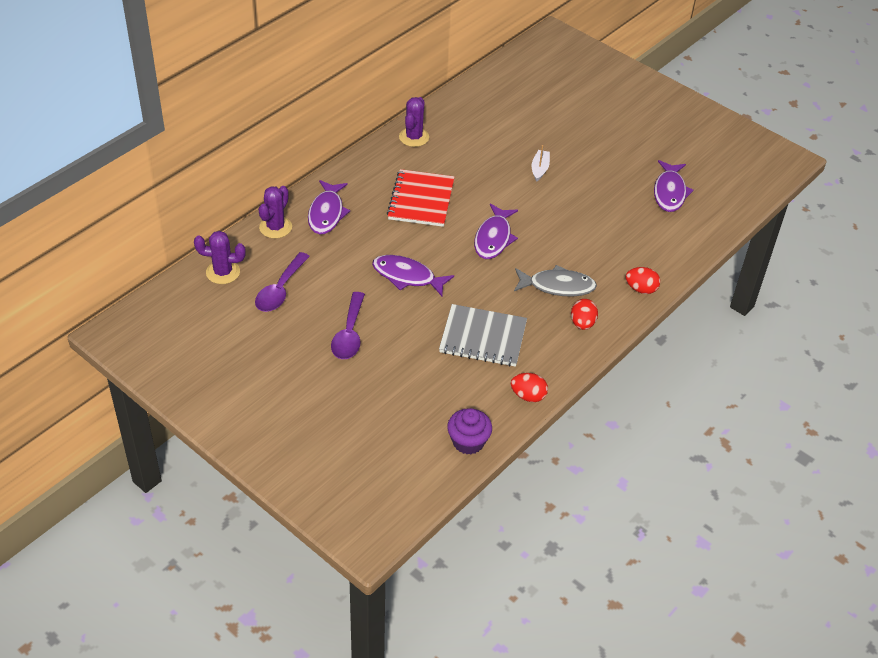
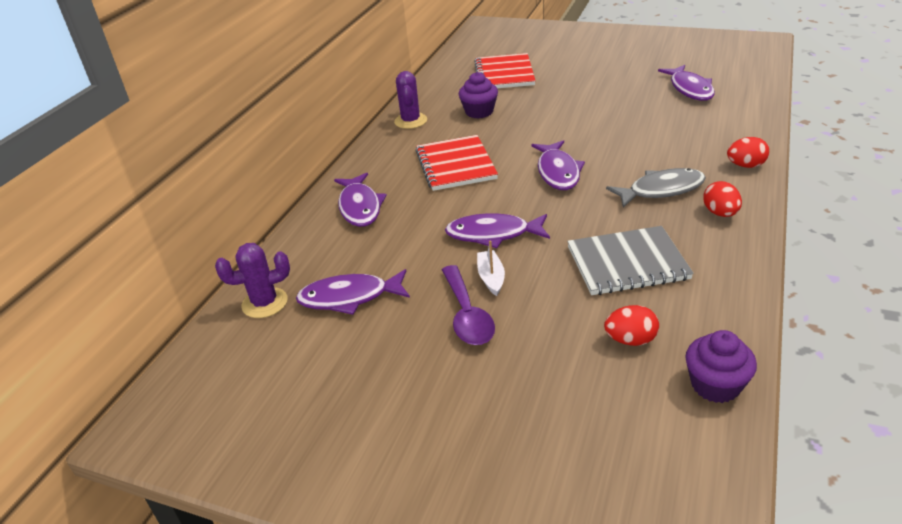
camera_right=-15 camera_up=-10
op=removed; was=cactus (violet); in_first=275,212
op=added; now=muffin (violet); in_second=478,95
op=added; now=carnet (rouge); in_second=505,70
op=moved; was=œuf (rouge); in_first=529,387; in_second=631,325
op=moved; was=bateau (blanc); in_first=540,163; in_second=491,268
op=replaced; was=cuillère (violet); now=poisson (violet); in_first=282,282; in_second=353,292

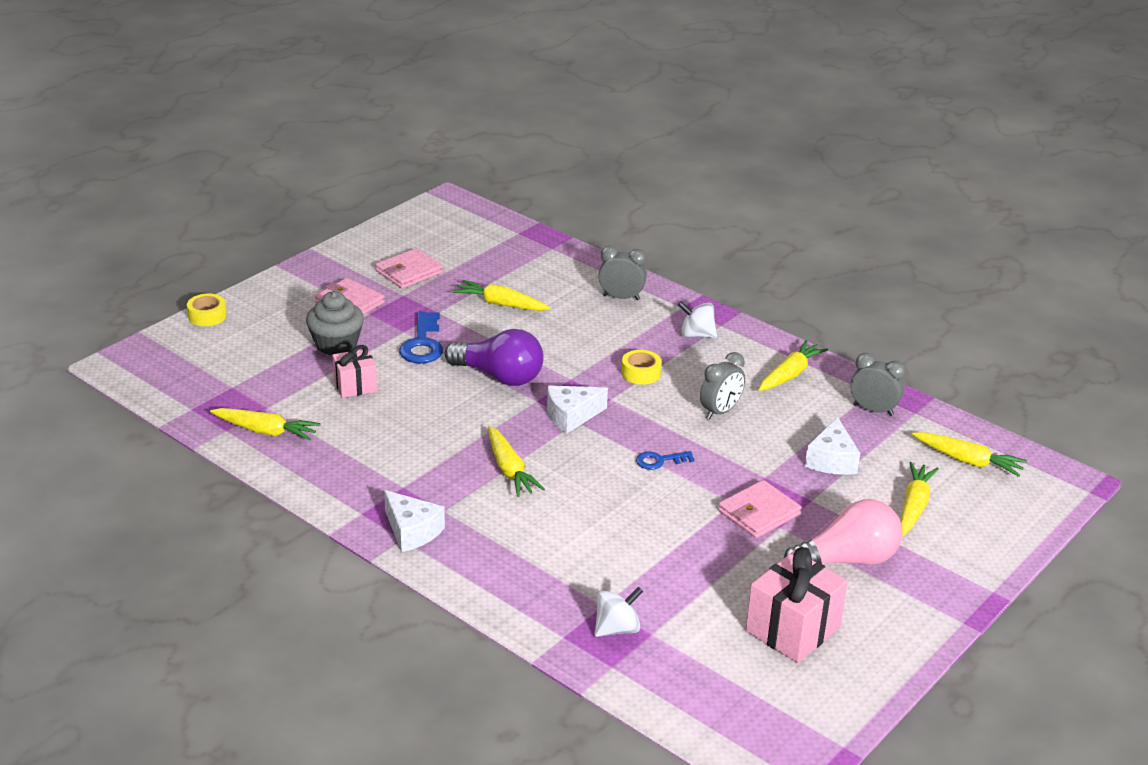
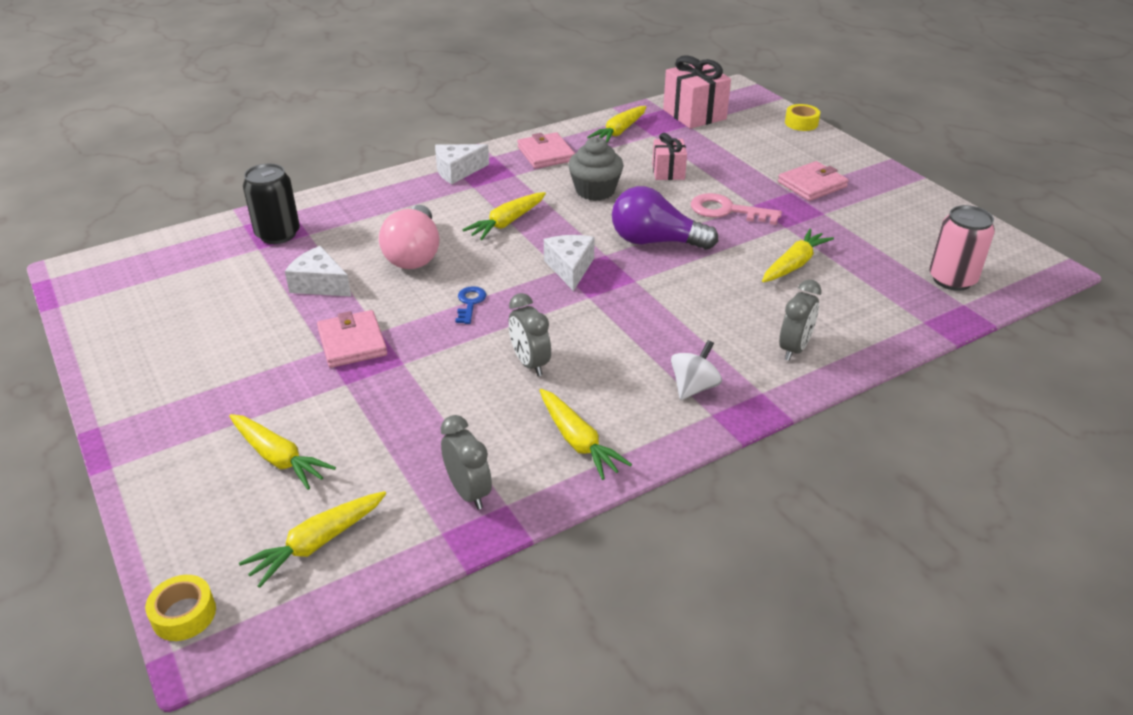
camera_right=110 camera_up=5
op=added; now=canette (rose); in_second=962,248
op=moved; was=muffin (gris); in_first=335,323; in_second=596,169
op=moved; was=portefeuille (rose); in_first=409,268; in_second=546,150
op=moved; was=ruban adhésif (jaune); in_first=641,367; in_second=180,608
op=moved; was=cadeau (rose); in_first=797,605; in_second=697,92
op=moved; was=ampoule (rose); in_first=843,532; in_second=409,237
op=moved; was=fromage (blanc); in_first=832,446; in_second=318,271
op=replaced; was=toupie (blanc); now=canette (noir); in_first=619,612; in_second=271,203
op=recoloured; was=clé (bleu); now=clé (rose); in_first=421,337; in_second=736,209
op=turned; was=ampoule (violet); in_first=494,357; in_second=665,218; clockwise=60
op=turned; was=carotte (jaune); in_first=516,461; in_second=504,216; clockwise=-45
op=turned; was=réveil (gris); in_first=878,384; in_second=466,462; clockwise=-75

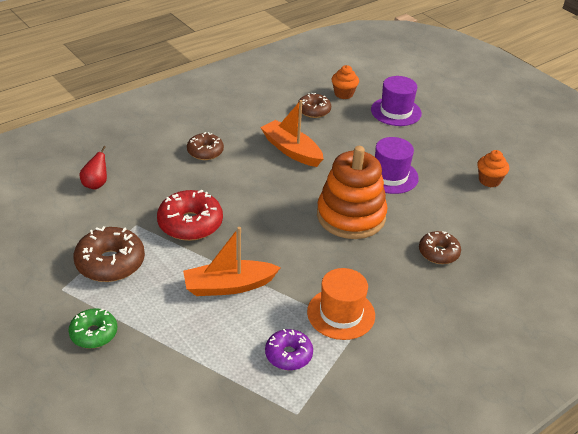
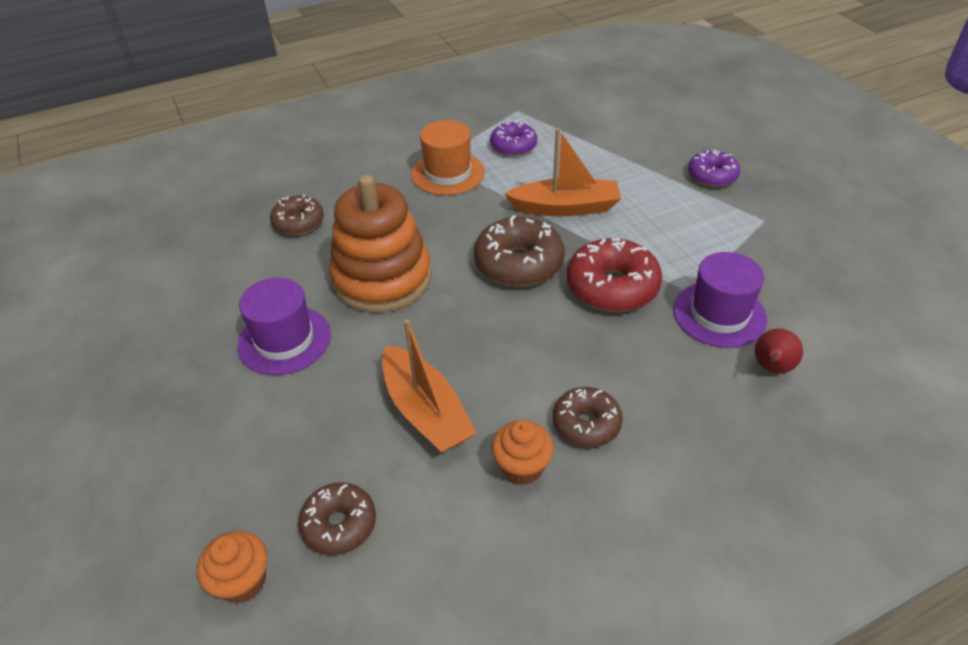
camera_right=-165 camera_up=5
op=moved; was=beignet (marron); in_first=109,254; in_second=519,251
op=moved; was=chapeau (violet); in_first=396,101; in_second=720,300
op=moved; was=muffin (orange); in_first=493,168; in_second=523,452
op=recoloured; was=beignet (vert); now=beignet (violet); in_first=93,328; in_second=714,168

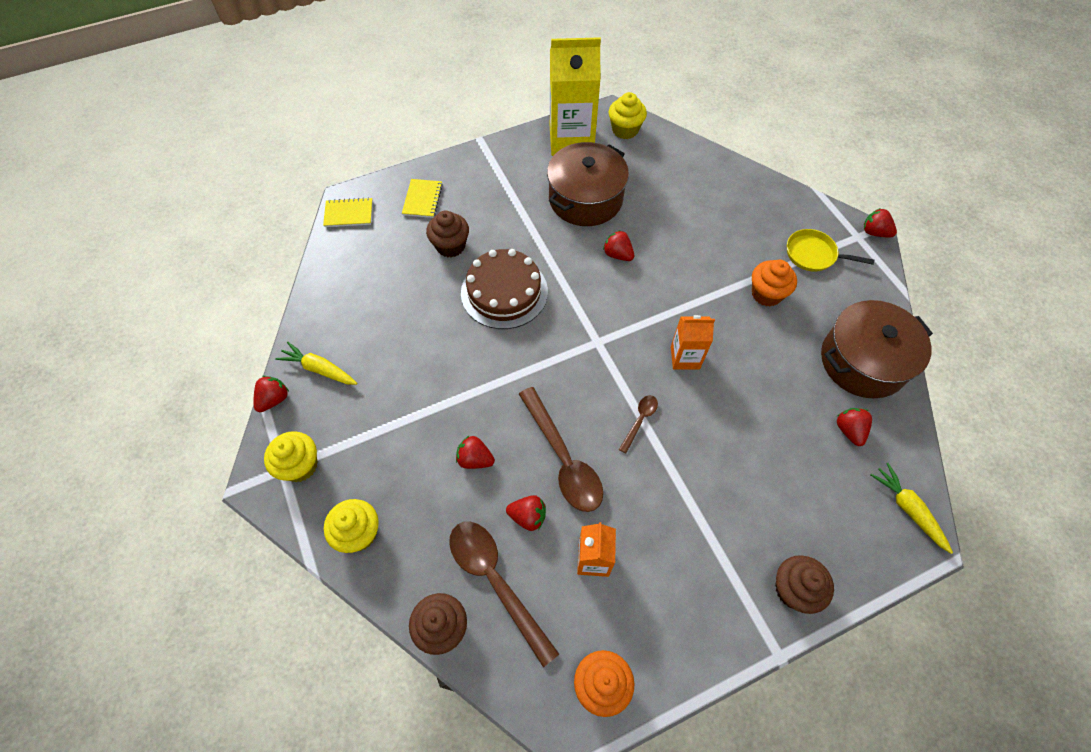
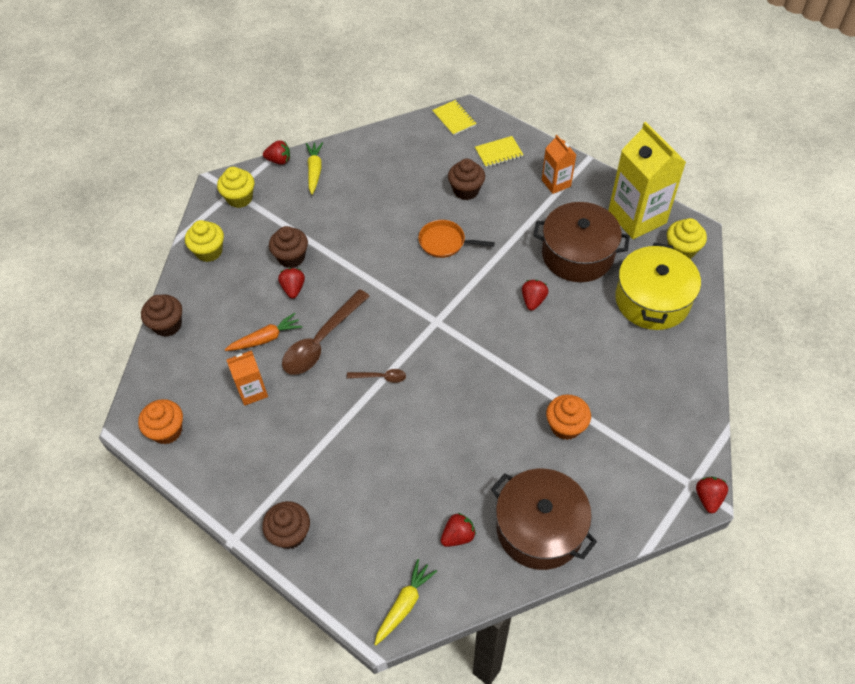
camera_right=65 camera_up=-5
op=removed; was=cuillère (marron); in_first=504,594
op=removed; was=poêle (jaune); in_first=830,250
op=added; now=muffin (marron); in_second=288,247
op=added; now=marmite (jaune); in_second=658,286
op=moved; was=brique de lait (orange); in_first=693,342; in_second=559,164
op=replaced; was=gâteau (marron); now=poêle (orange); in_first=504,289; in_second=456,239
op=replaced; was=fraise (rouge); now=carotte (orange); in_first=526,513; in_second=263,332

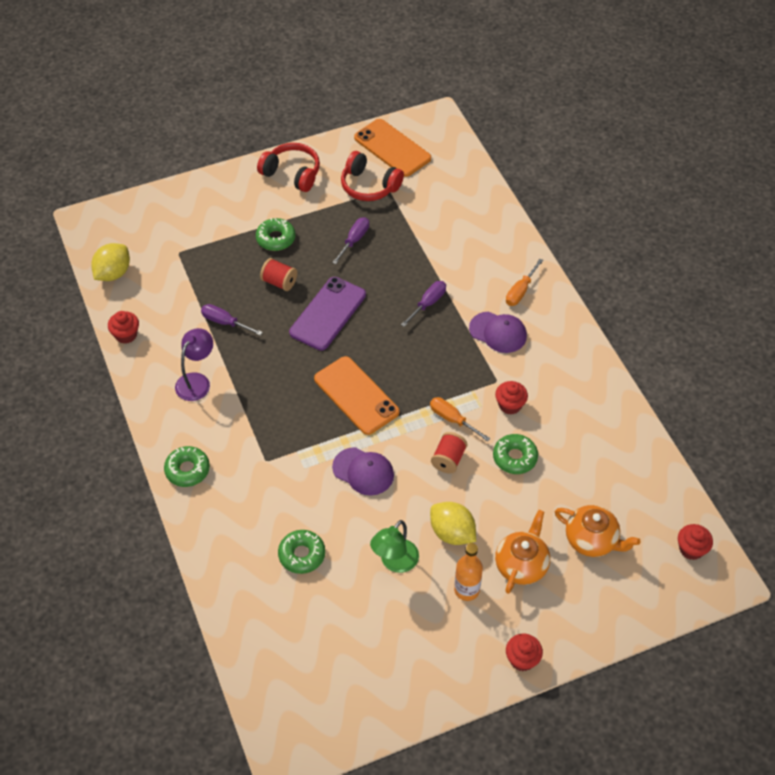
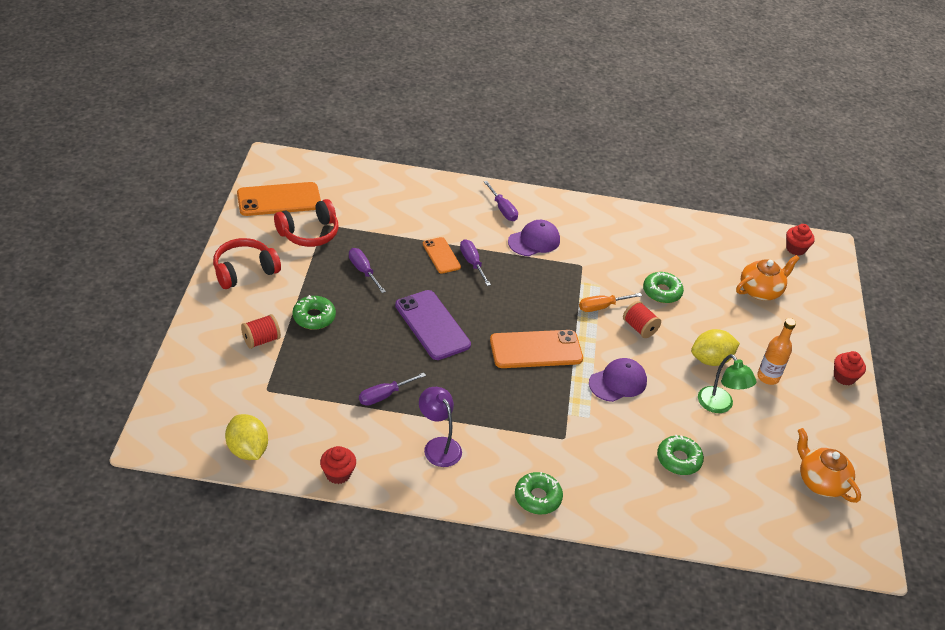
camera_right=-65 camera_up=-10
op=removed; was=muffin (rouge); in_first=511,398
op=added; now=téléphone (orange); in_second=442,255
op=moved; was=bobine (rouge); in_first=278,274; in_second=261,331
op=moved; was=théière (orange); in_first=522,552; in_second=829,465
op=recoloured; was=tournevis (orange); now=tournevis (violet); in_first=524,282; in_second=501,201

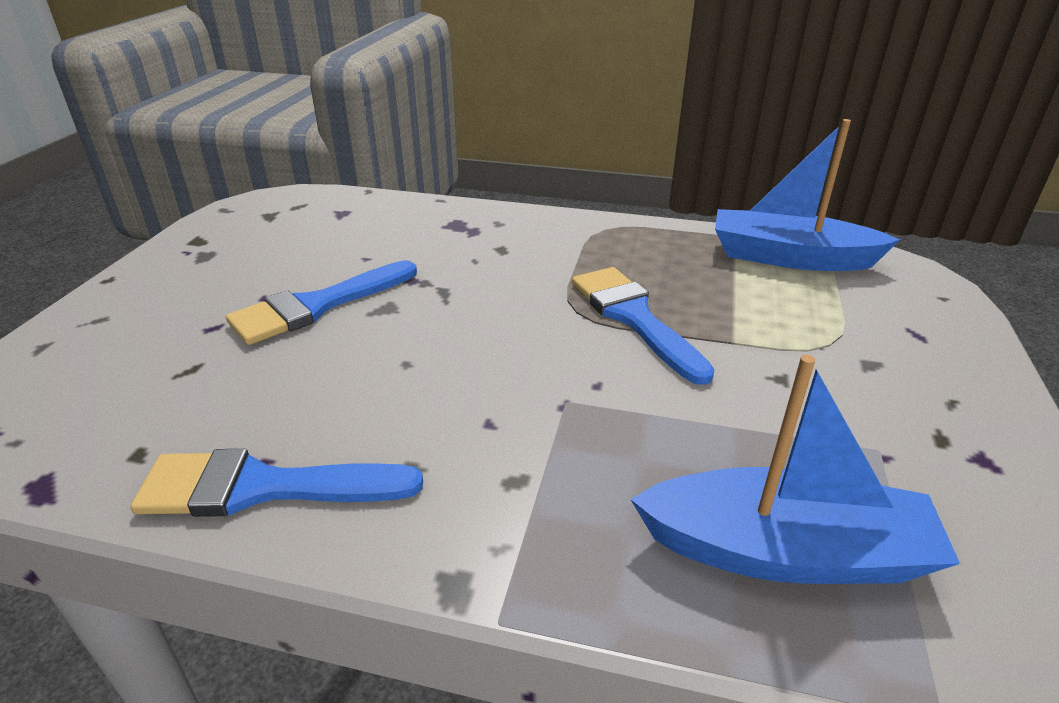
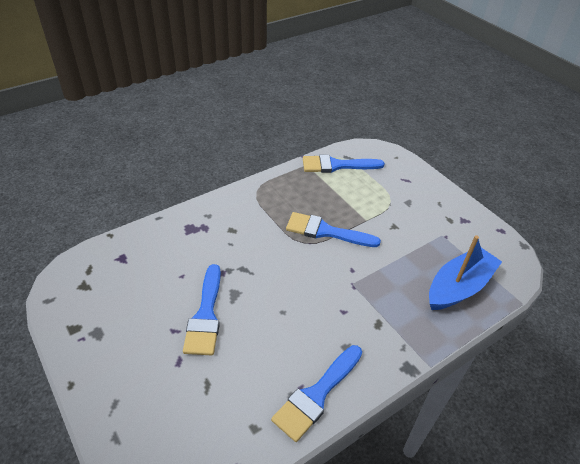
camera_right=-50 camera_up=10
op=replaced; was=bateau (bleu); now=pinceau (bleu); in_first=807,195; in_second=344,164

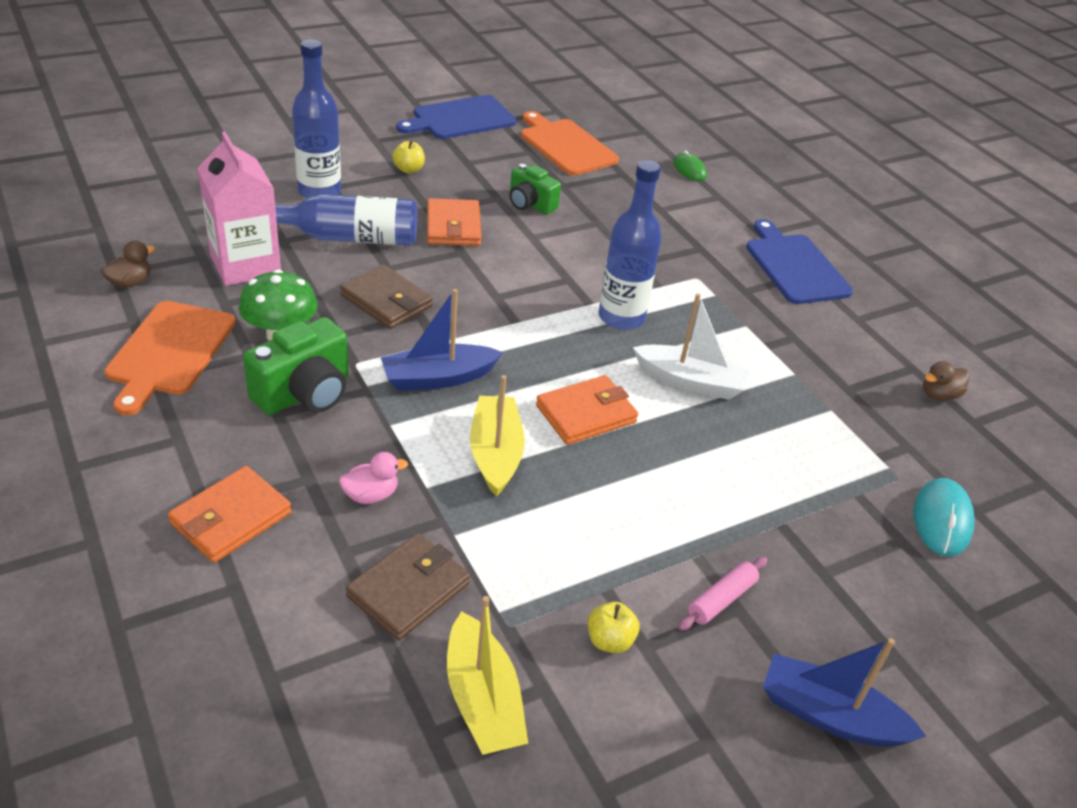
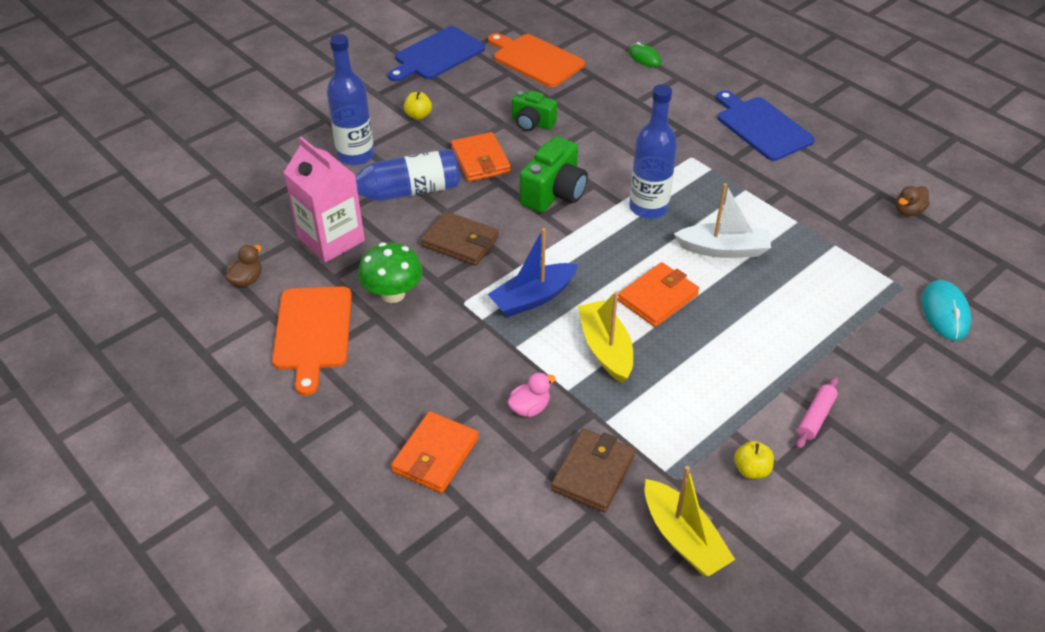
camera_right=-10 camera_up=5
op=removed; was=bateau (bleu); in_first=844,692
op=moved; was=appareil photo (vert); in_first=296,366; in_second=554,174

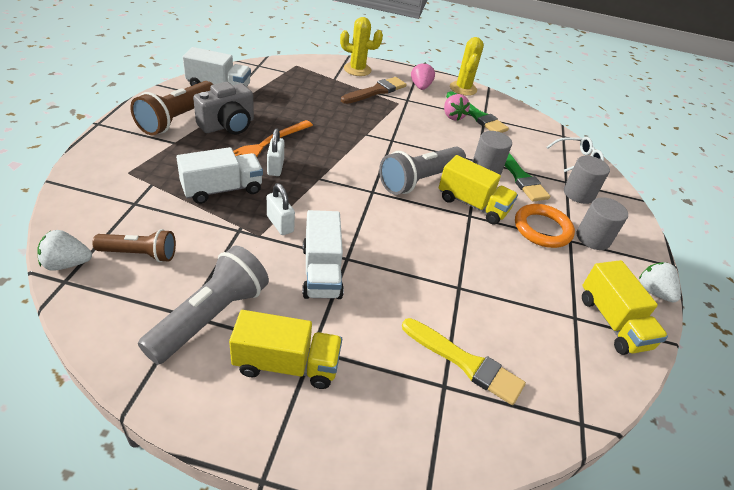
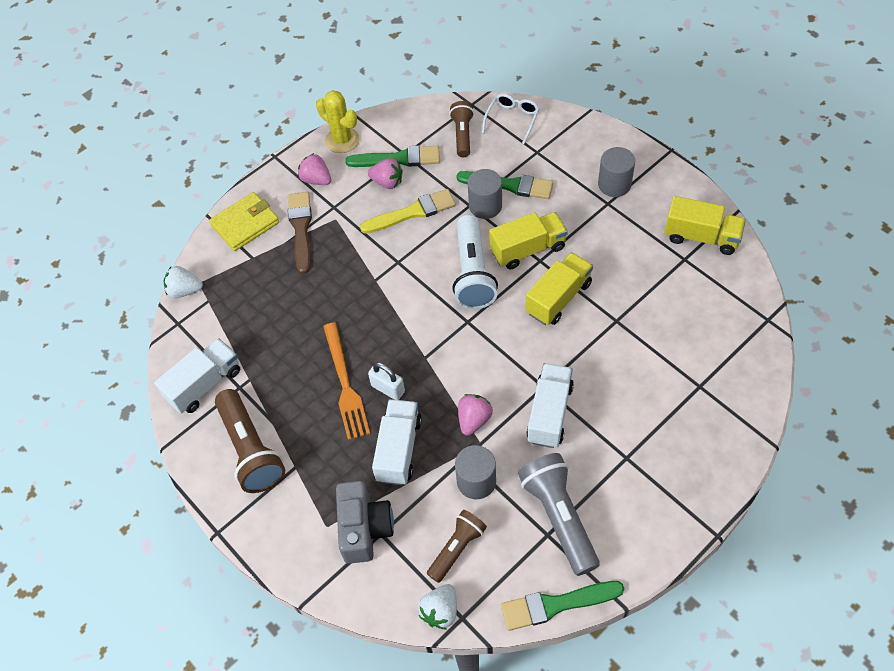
camera_right=-45 camera_up=15
op=removed; was=anneau (orange); in_first=545,226
op=added; now=lampe de poche (marron); in_second=461,129
op=added; now=pinceau (vert); in_second=562,606
op=moved; was=appareil photo (gris); in_first=223,108; in_second=365,522
op=moved; was=camion (jaune); in_first=285,349; in_second=559,288
op=moved; was=pinceau (jaune); in_first=464,361; in_second=408,211
op=moved; was=cylindre (gris); in_first=587,180; in_second=475,472
op=moved; was=fraise (blanc); in_first=660,282; in_second=183,282
op=replaced; was=cadenas (blanc); now=fraise (rose); in_first=281,209; in_second=475,415
op=replaced; was=cactus (jaune); now=portefeuille (jaune); in_first=361,46; in_second=244,221
op=recoloured; was=lampe de poche (gris); now=lampe de poche (blanc); in_first=422,171; in_second=475,262
op=turned; was=camion (blanc); in_first=323,254; in_second=550,405; clockwise=-105

